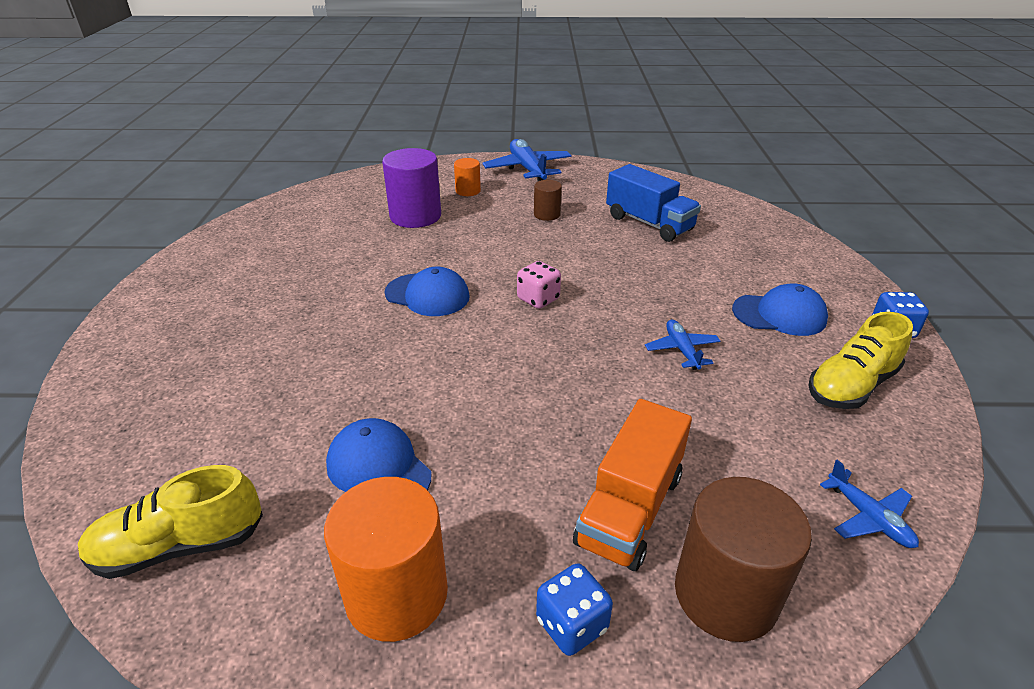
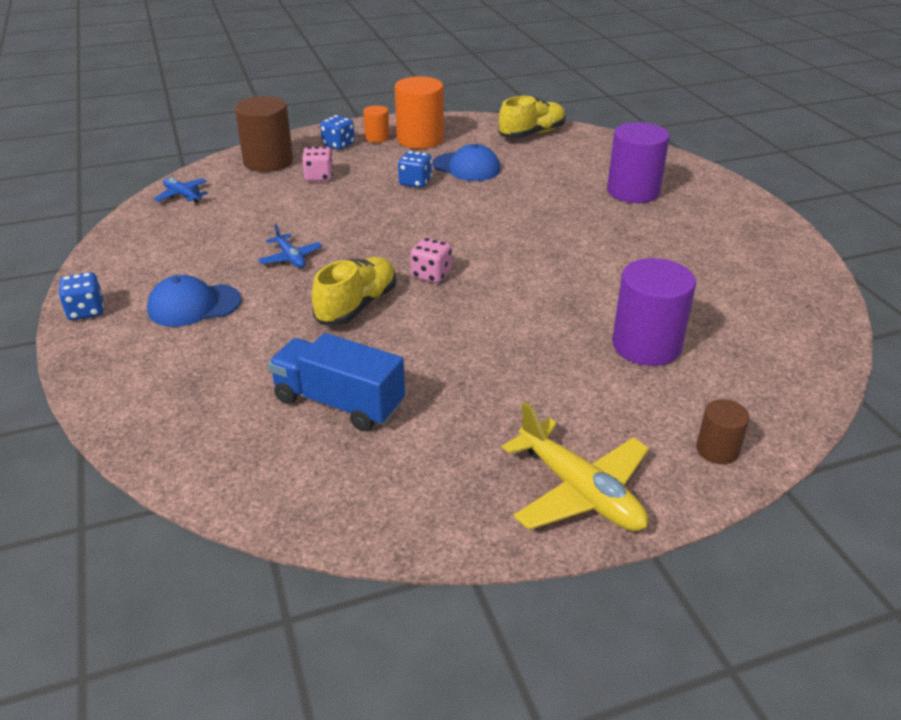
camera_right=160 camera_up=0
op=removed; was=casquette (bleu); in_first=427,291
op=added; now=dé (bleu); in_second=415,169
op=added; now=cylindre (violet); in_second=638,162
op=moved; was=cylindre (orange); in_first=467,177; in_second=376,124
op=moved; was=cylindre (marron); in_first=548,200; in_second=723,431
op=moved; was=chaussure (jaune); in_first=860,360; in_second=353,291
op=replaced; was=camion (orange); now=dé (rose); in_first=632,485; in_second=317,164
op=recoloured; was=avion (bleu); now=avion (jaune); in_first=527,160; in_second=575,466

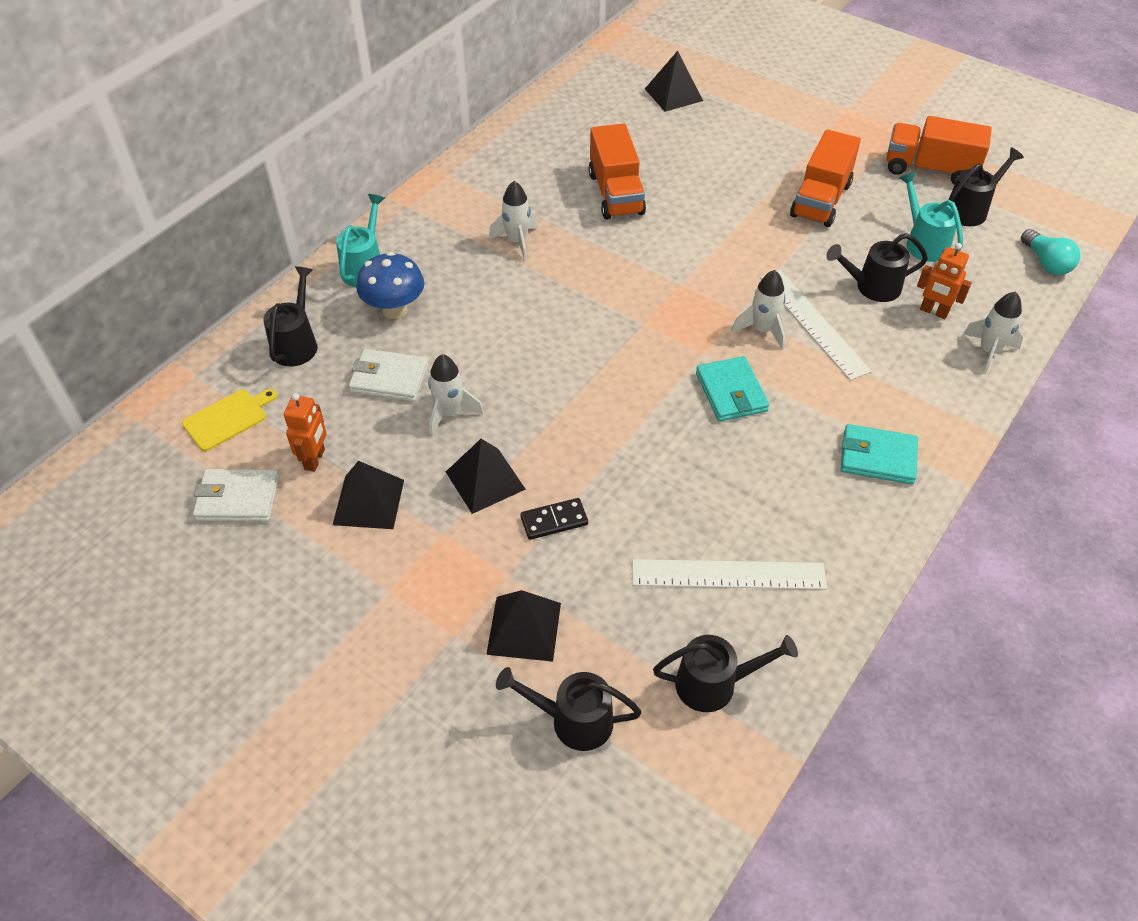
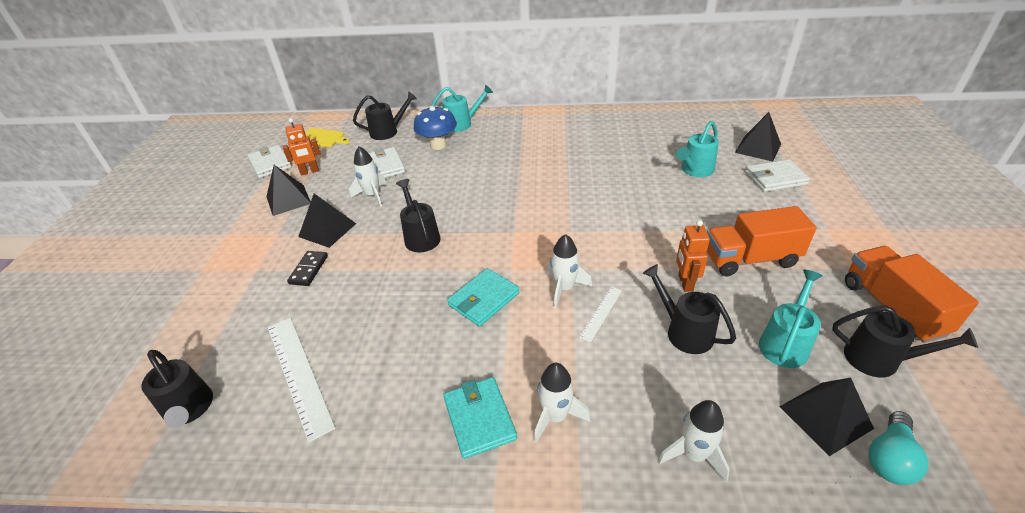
camera_right=60 camera_up=-10
op=removed; was=camion (orange); in_first=617,171
op=added; now=arrosoir (turquoise); in_second=697,149
op=added; now=portefeuille (blanc); in_second=777,175
op=moved; was=pyramide (noir); in_first=523,626; in_second=826,417
op=moved; was=fusée (blanc); in_first=513,221; in_second=562,403
op=moved; was=arrosoir (noir); in_first=569,709; in_second=418,216
op=moved; was=robot (orange); in_first=944,281; in_second=693,256
op=turned; was=domino (noir); in_first=554,519; in_second=307,268; clockwise=60
op=resized; was=règle (blanc); in_first=816,325; in_second=600,314; ratio=0.51

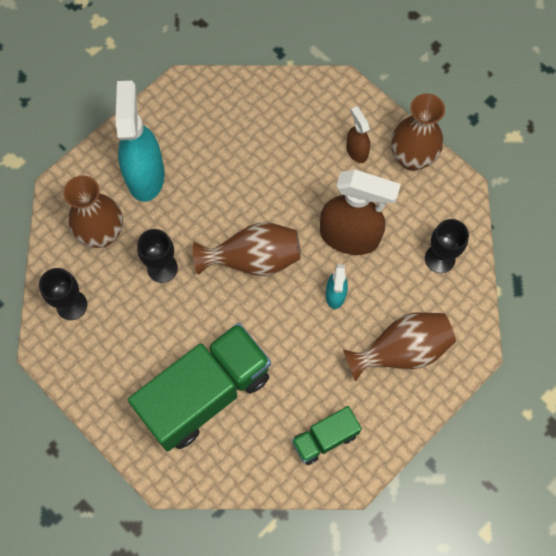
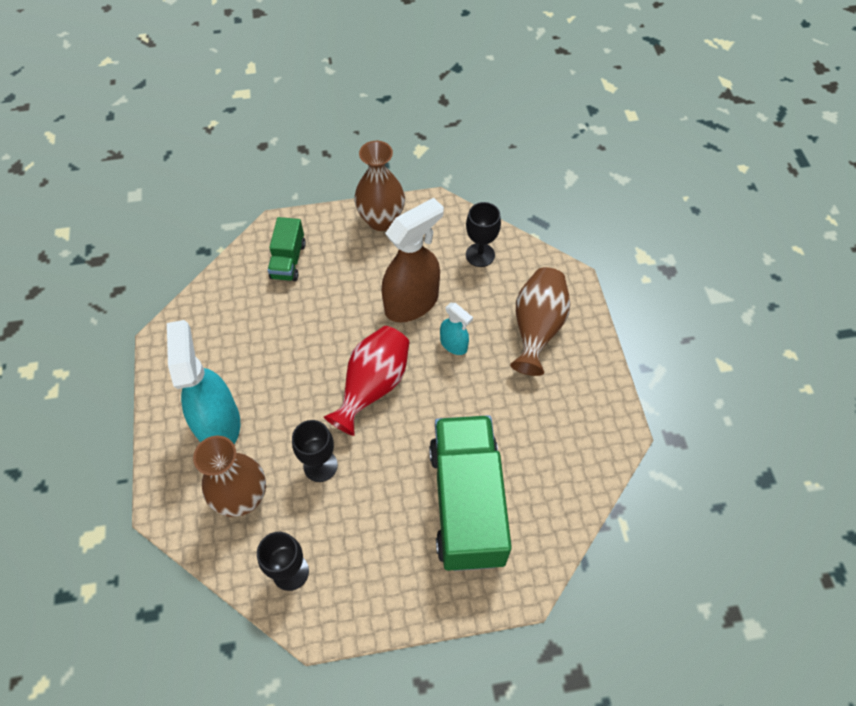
camera_right=-55 camera_up=-10
op=removed; was=vaporisateur (marron); in_first=358,134
op=moved; was=camion (vert); in_first=326,435; in_second=287,249
op=recoloured; was=vase (marron); now=vase (rouge); in_first=247,249; in_second=367,381
op=turned; was=vaporisateur (turquoise); in_first=140,141; in_second=203,382; clockwise=45

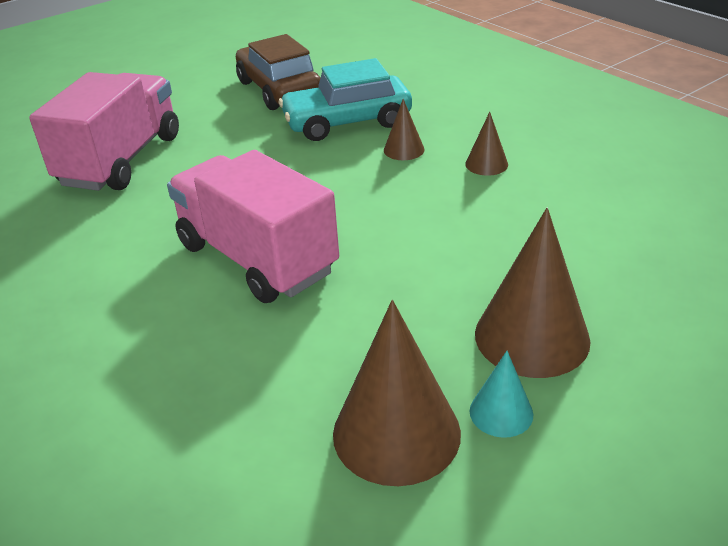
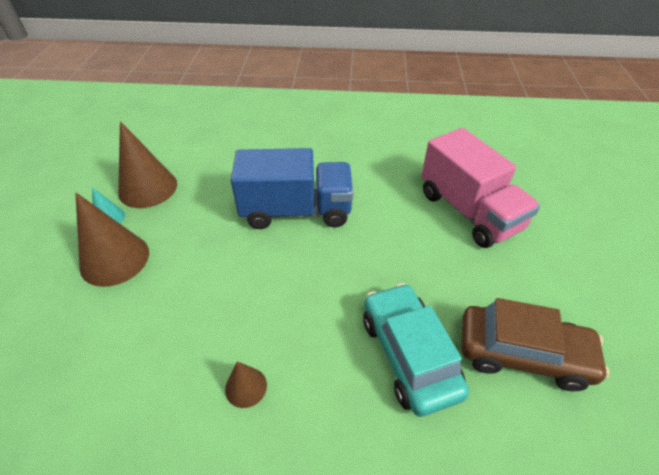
camera_right=130 camera_up=10
op=removed; was=cône (marron); in_first=404,129
op=recoloured; was=camion (rose); now=camion (bleu); in_first=253,226; in_second=292,188
op=turned; was=voiture (turquoise); in_first=345,99; in_second=416,350; clockwise=-45

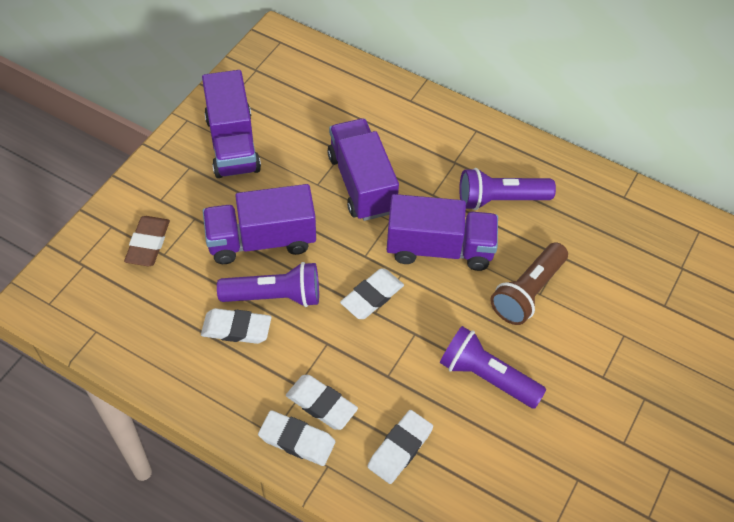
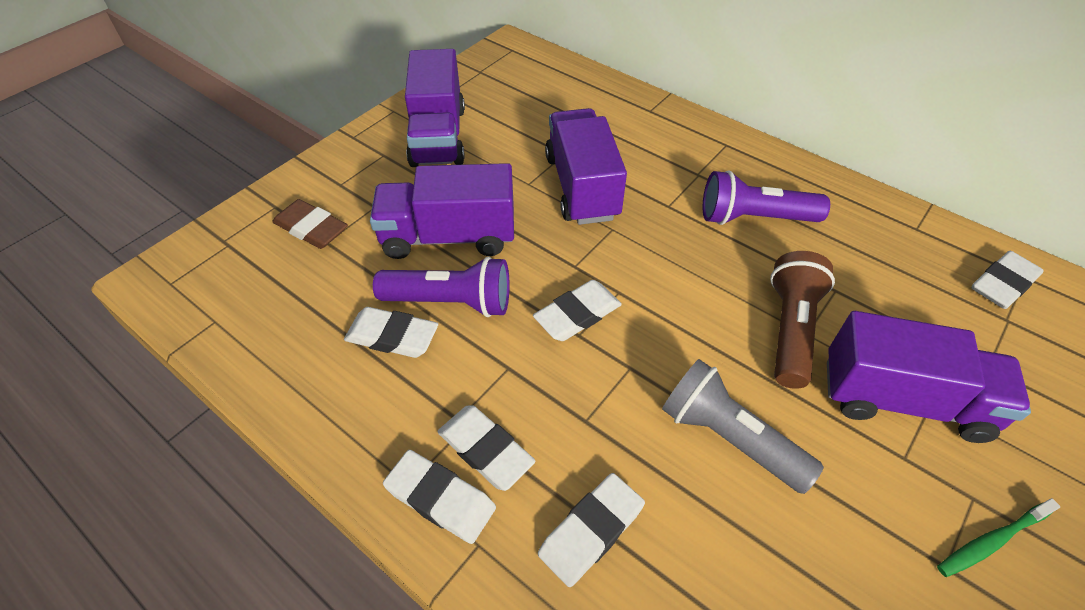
camera_right=10 camera_up=-5
op=added; now=brosse à dents (vert); in_second=998,537
op=added; now=gomme (blanc); in_second=1007,280
op=moved; was=camion (violet); in_first=442,232; in_second=929,377
op=recoloured; was=lampe de poche (violet); now=lampe de poche (gris); in_first=493,367; in_second=743,426
op=turned; was=gomme (marron); in_first=147,241; in_second=310,224; clockwise=-75
op=turned; was=lampe de poche (marron); in_first=529,283; in_second=802,320; clockwise=150

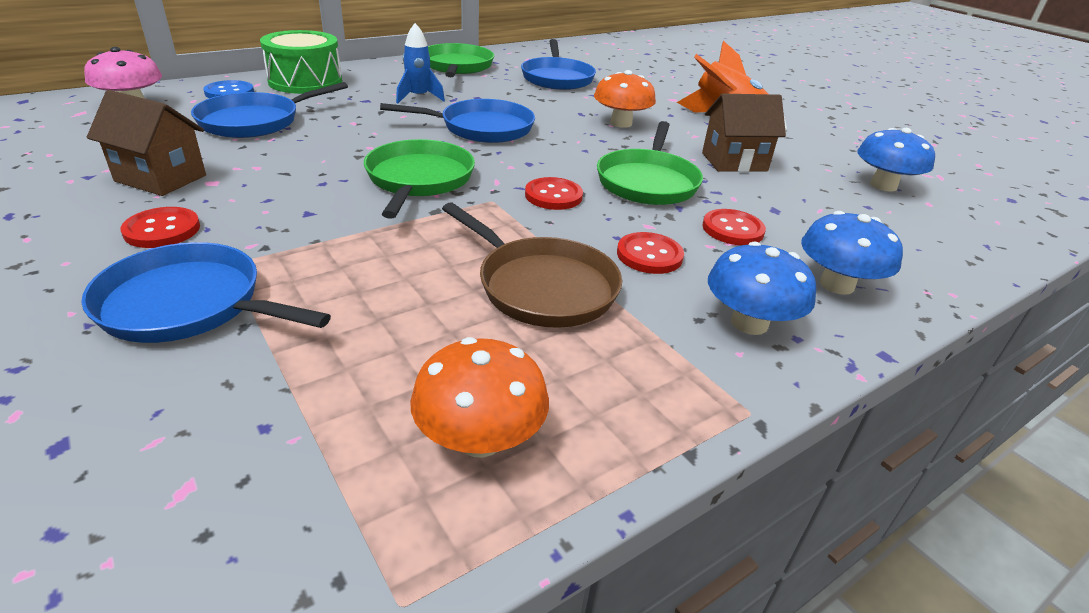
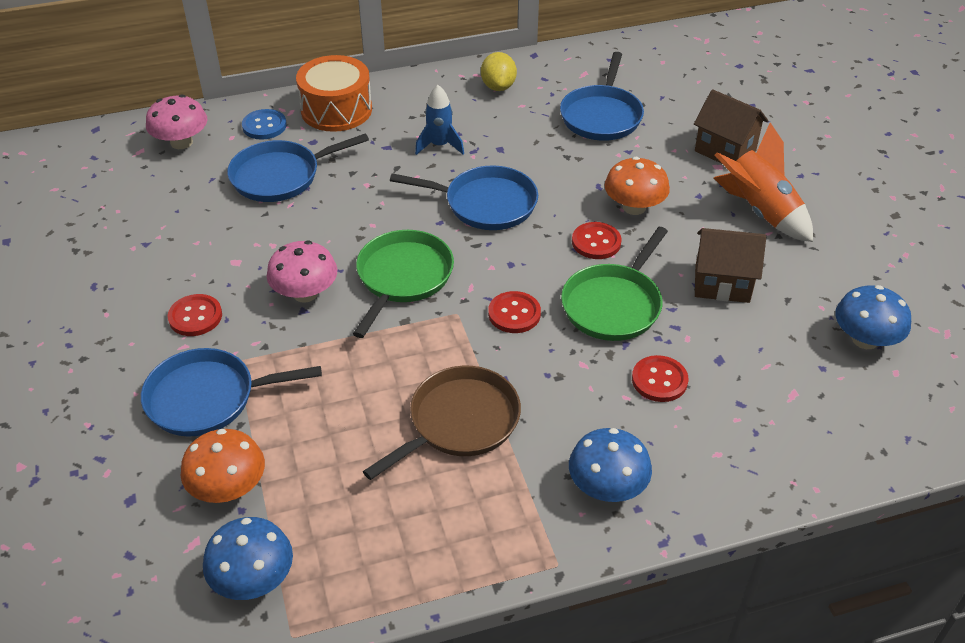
camera_right=20 camera_up=10
op=added; now=champignon (rose); in_second=301,272
op=moved; was=maison (marron); in_first=146,143; in_second=731,126
op=moved; was=champignon (orange); in_first=479,397; in_second=223,466
op=moved; was=bouton (rouge); in_first=650,253; in_second=597,240
op=moved; was=champignon (bleu); in_first=852,253; in_second=248,558
op=replaced; was=poêle (vert); now=citron (jaune); in_first=461,60; in_second=499,71
op=recoloured; was=tambour (vert); now=tambour (orange); in_first=301,62; in_second=334,93
op=turned; was=poêle (bleu); in_first=206,292; in_second=231,392; clockwise=-45
op=turned; was=poêle (marron); in_first=532,265; in_second=442,423; clockwise=-105

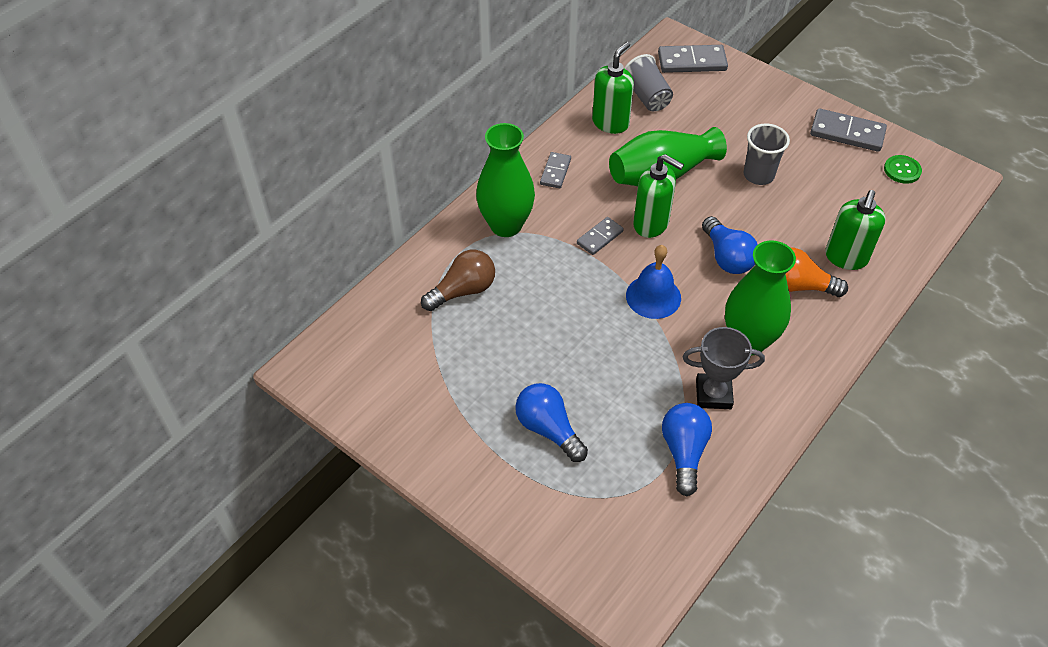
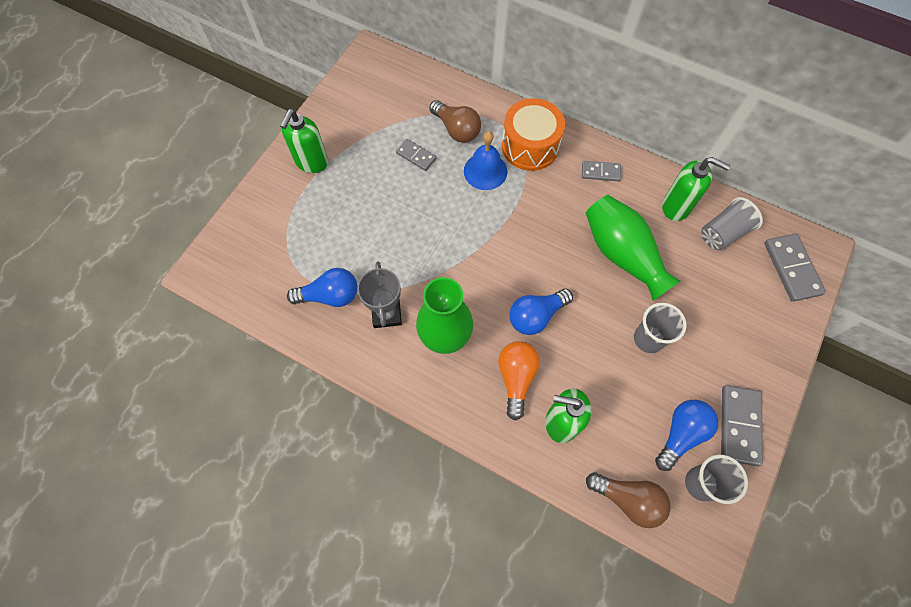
camera_right=80 camera_up=15
op=added; now=ampoule (marron); in_second=628,500
op=moved; was=ampoule (bleu); in_first=551,422; in_second=686,435
op=moved; was=domino (gris); in_first=600,236; in_second=416,155
op=moved; was=cloche (bleu); in_first=653,282; in_second=485,160
op=moved; was=distributeur de savon (vert); in_first=658,196; in_second=304,141
op=replaced; was=vase (vert); now=tambour (orange); in_first=505,180; in_second=533,134
op=replaced; was=bouton (vert); now=gobelet (gris); in_first=903,169; in_second=716,479

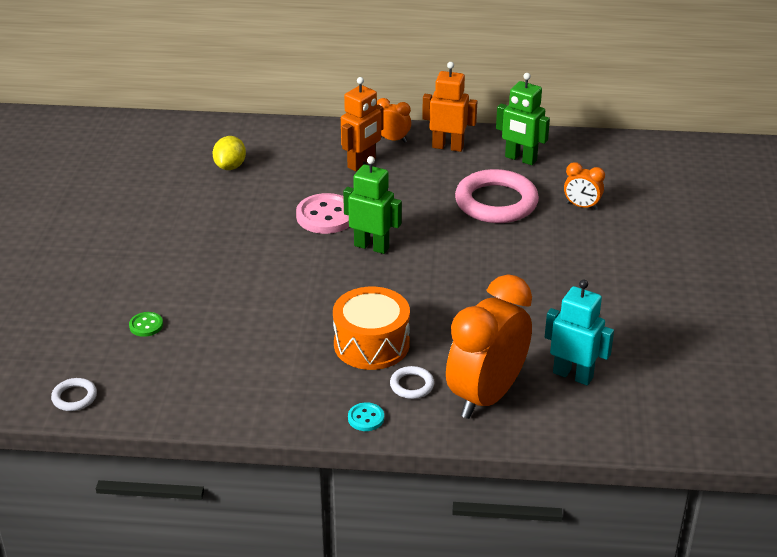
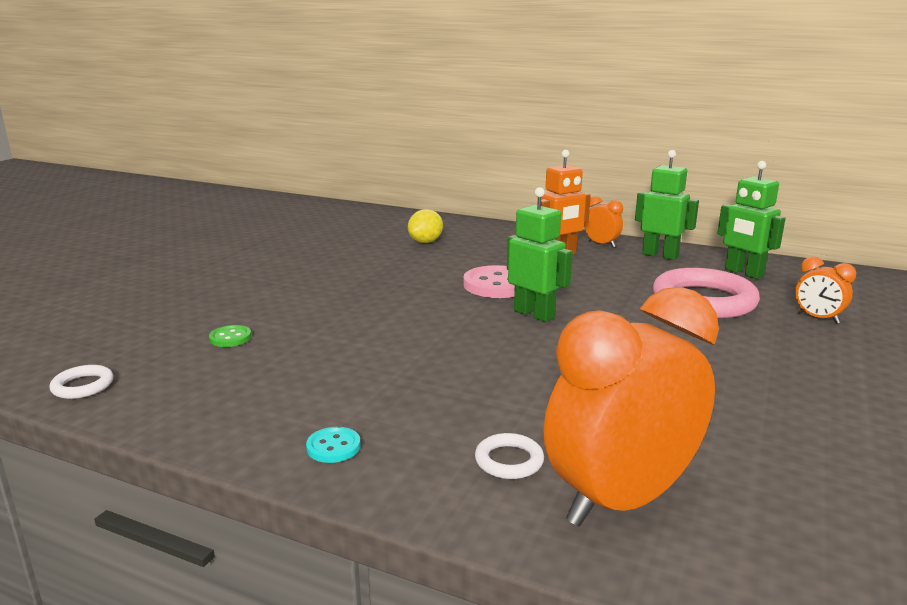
camera_right=20 camera_up=-15
op=removed; was=tambour (orange); in_first=371,328
op=removed; was=robot (turquoise); in_first=579,332
op=moved; was=bouton (turquoise); in_first=366,416; in_second=333,445
op=recoloured; was=robot (orange); now=robot (vert); in_first=449,107; in_second=667,205

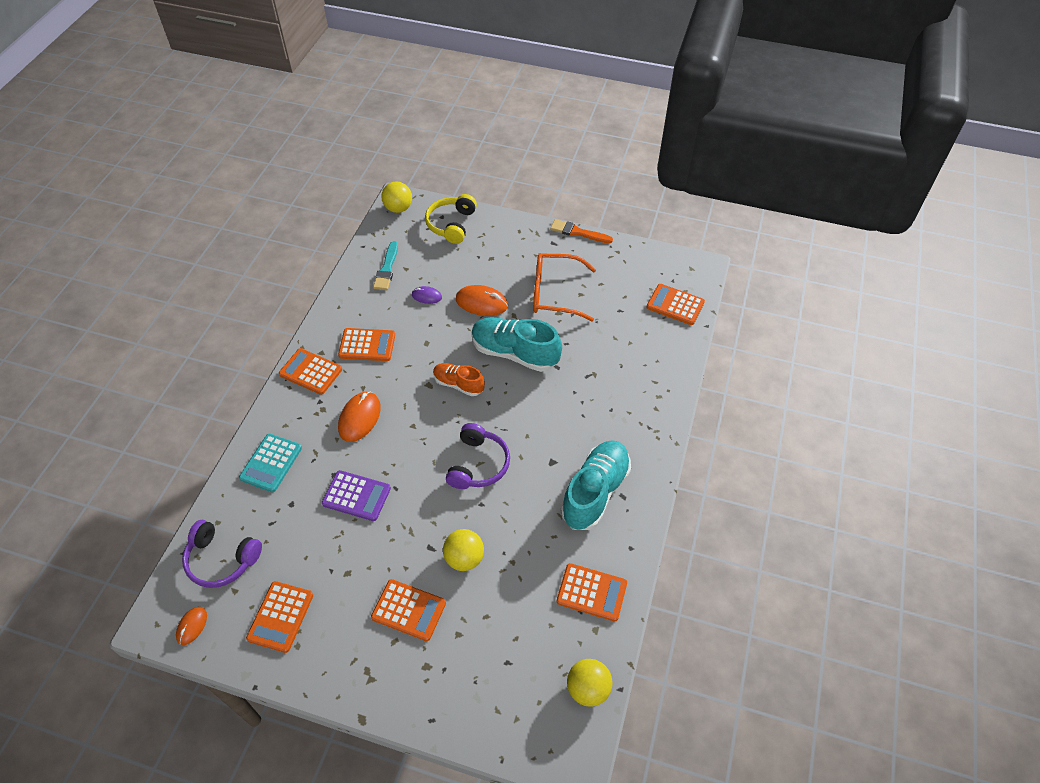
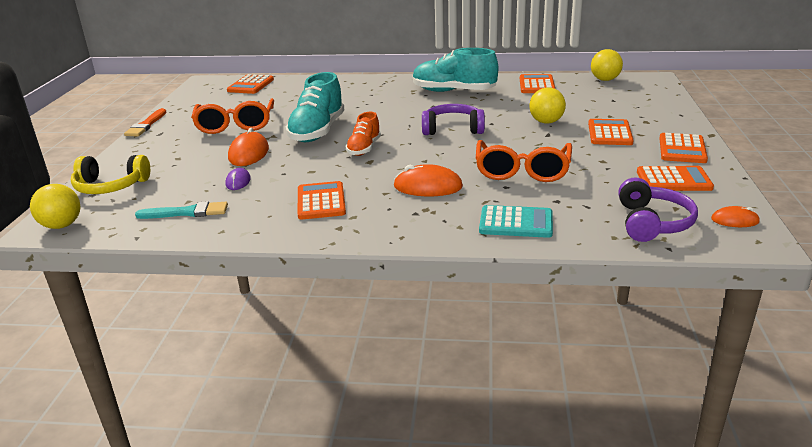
camera_right=-100 camera_up=-25
op=moved; was=calculatrice (orange); in_first=310,371; in_second=683,148
op=replaced; was=calculatrice (violet); now=lunettes (orange); in_first=356,495; in_second=524,161

